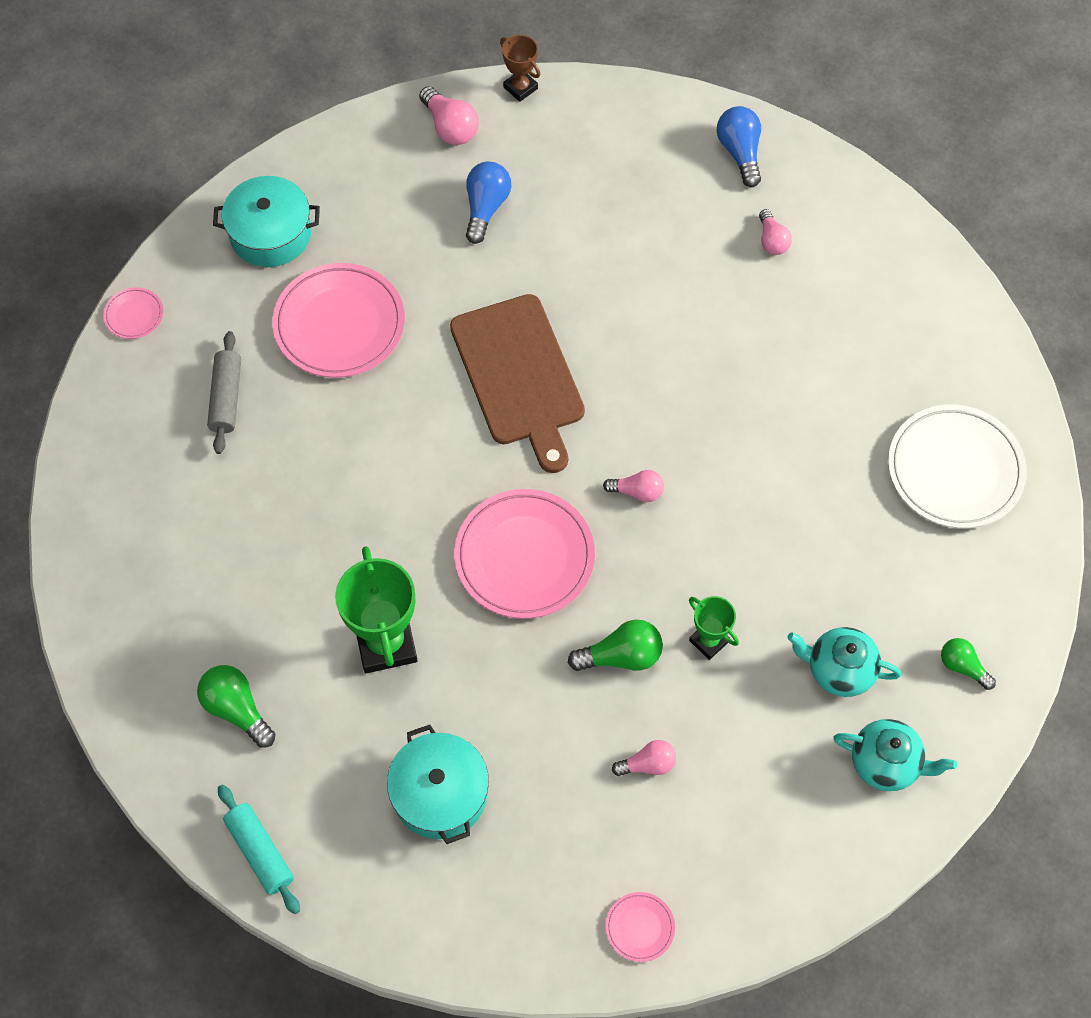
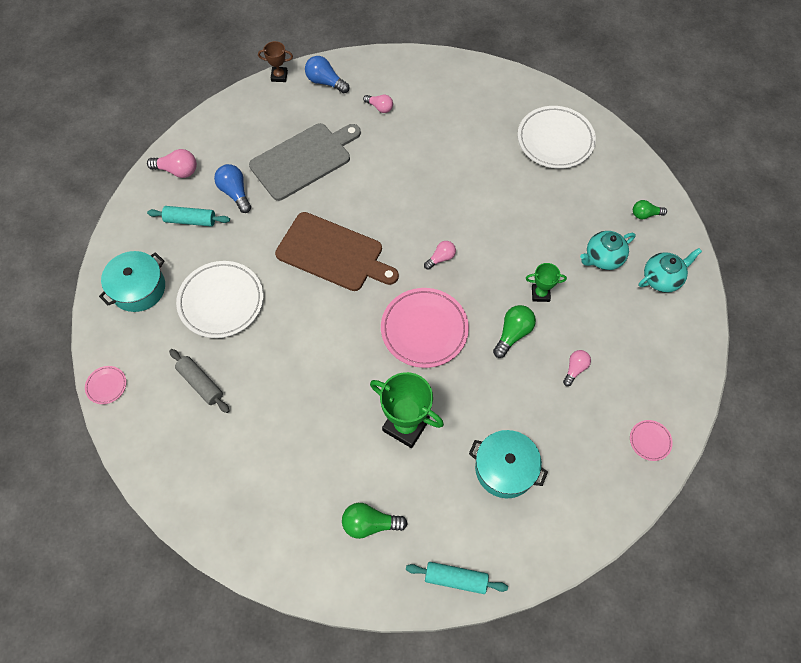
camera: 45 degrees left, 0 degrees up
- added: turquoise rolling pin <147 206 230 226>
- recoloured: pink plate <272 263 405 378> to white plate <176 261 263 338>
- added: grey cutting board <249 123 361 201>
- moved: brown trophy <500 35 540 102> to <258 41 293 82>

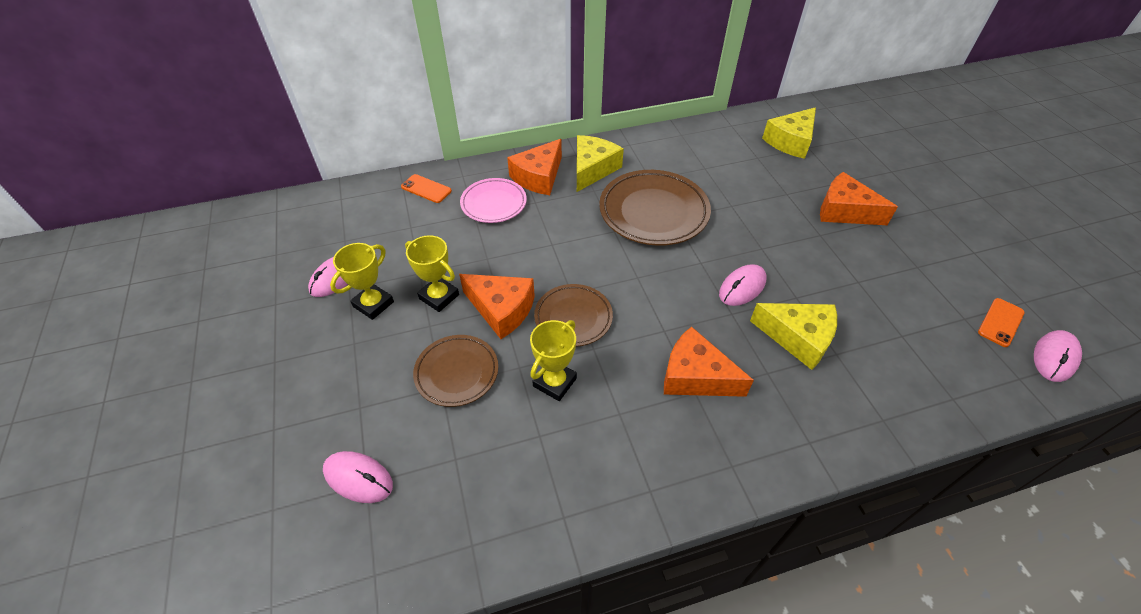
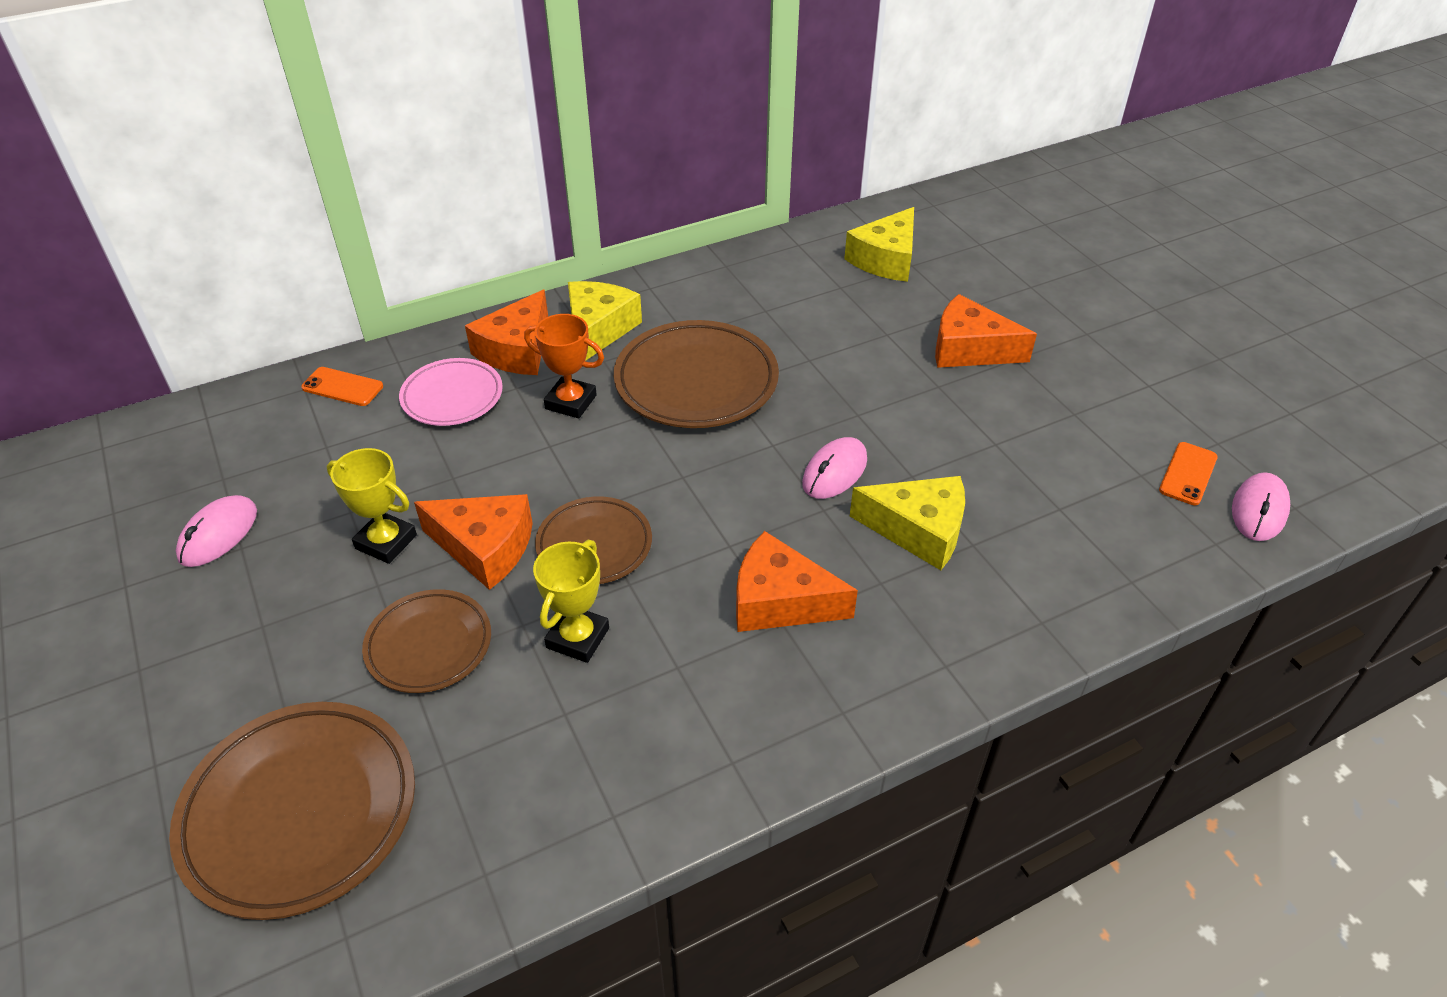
camera: 10 degrees left, 5 degrees down
- replaced: pink mouse <323 451 393 503> to brown plate <169 702 415 920>
- added: orange trophy <524 314 604 419>
- removed: yellow trophy <330 243 394 320>

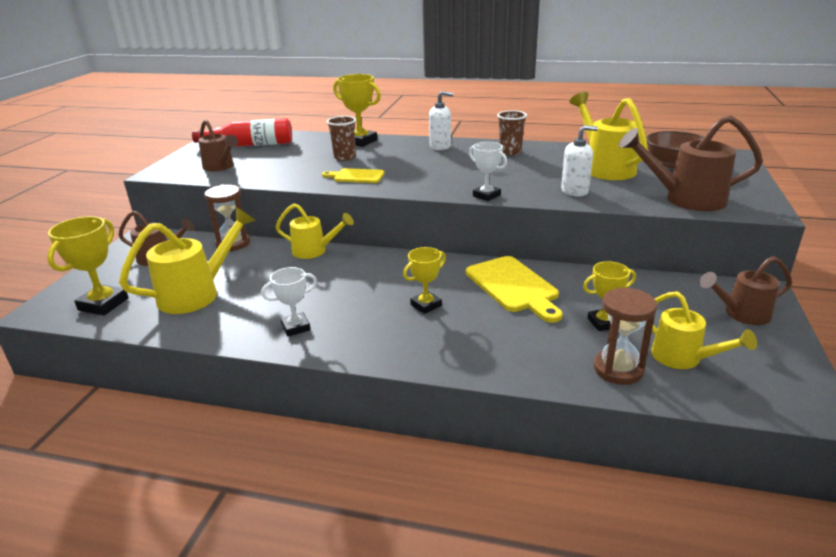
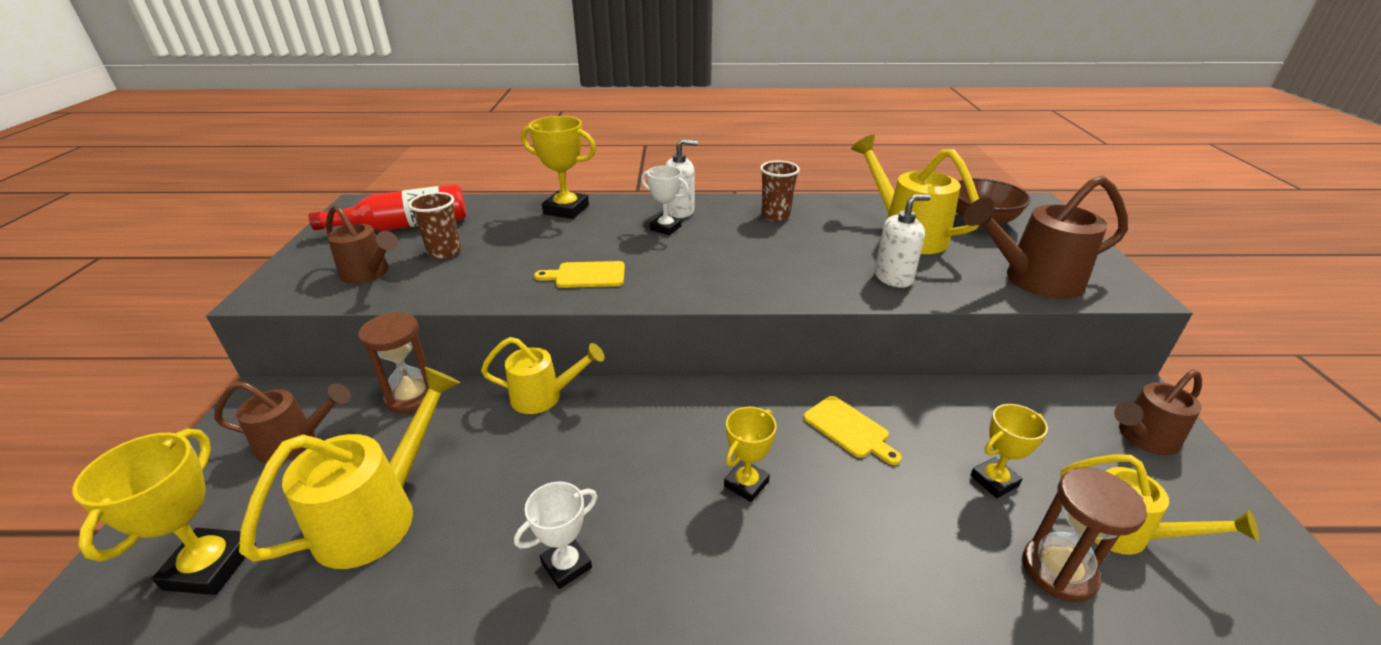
camera: 15 degrees left, 5 degrees up
- moved: brown cup <327 116 356 161> to <408 192 461 259>
- moved: white trophy <469 142 507 201> to <641 166 689 235>
- resized: yellow cutting board <466 256 562 323> = <804 396 902 465> x0.60

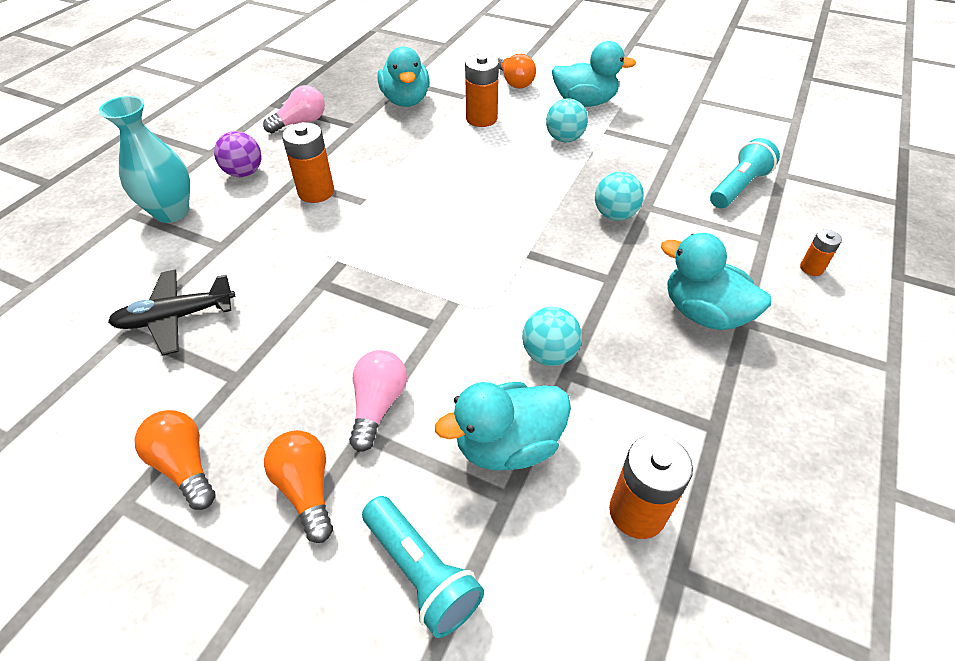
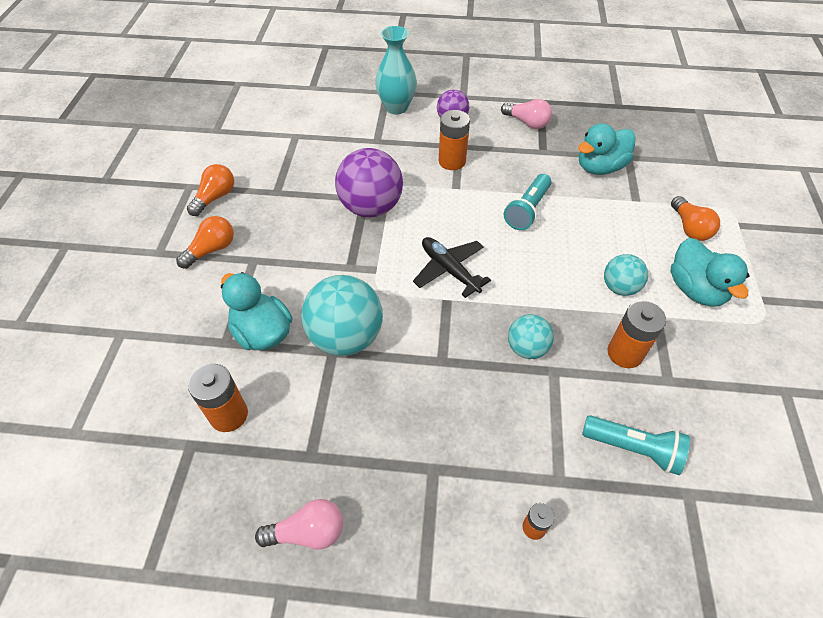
camera: 70 degrees right, 5 degrees up
- moved: pink light bulb <349 350 407 452> to <255 499 343 550>
- resized: turquoise ball <522 307 582 366> = <301 275 383 356> x1.78
- added: purple ball <335 148 403 217>
- moved: black plane <108 270 235 356> to <413 237 491 298>
- moved: turquoise flashlight <362 496 484 638> to <504 174 552 230>
- moved: orange battery <465 54 499 127> to <608 301 666 368>
- turned: orange light bulb <498 54 536 89> = <671 196 720 241> 60 degrees counterclockwise
- removed: turquoise duck <661 233 771 330>

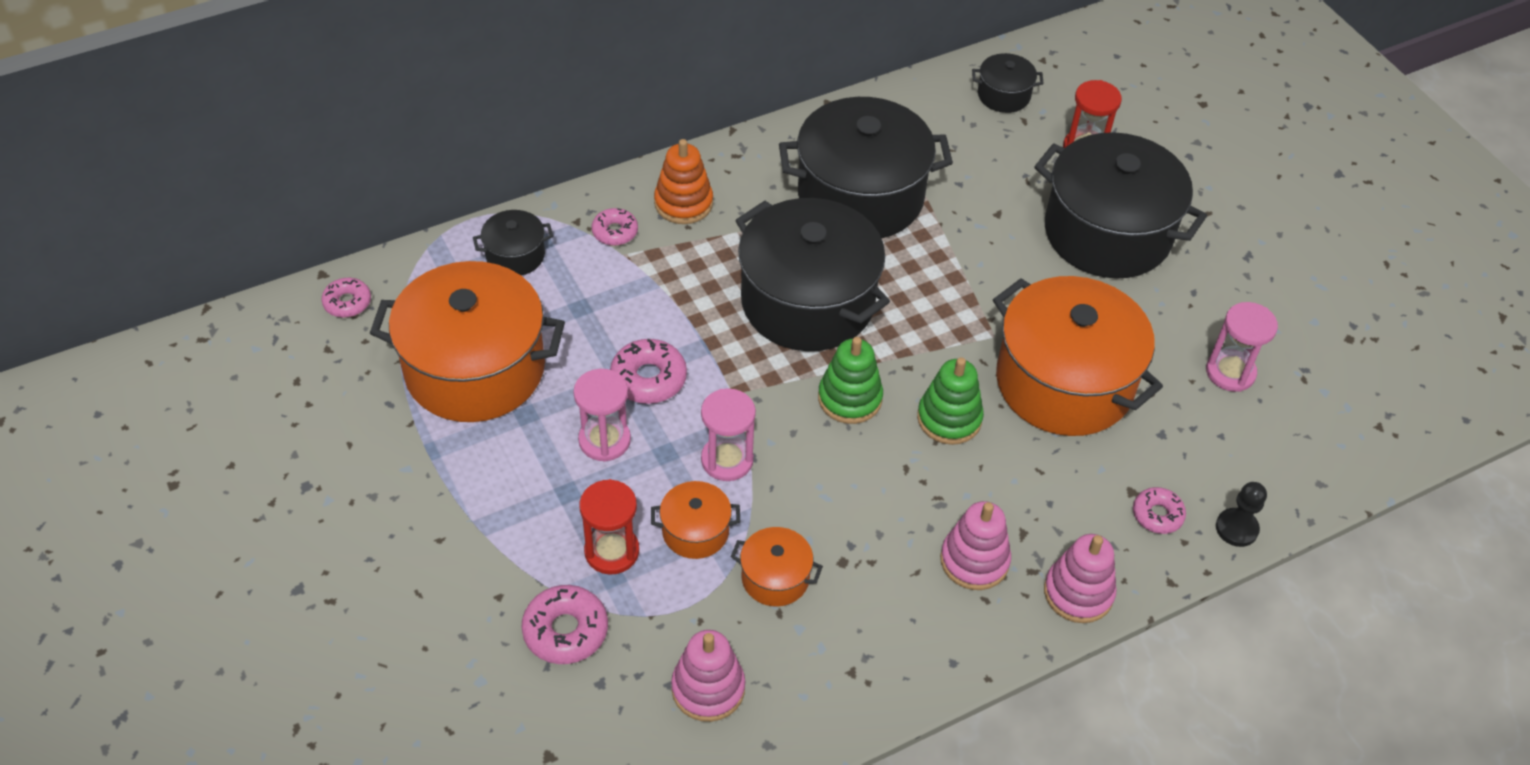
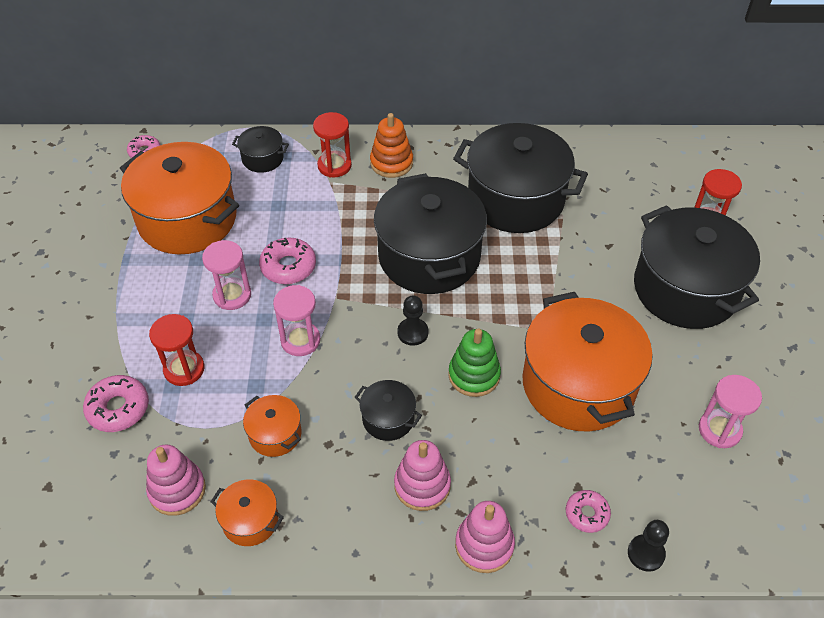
camera: 30 degrees right, 0 degrees up
- moved: orange pot <651 481 740 559> to <211 479 284 546>
- replaced: pink donut <592 208 638 246> to red hourglass <313 112 352 178>
- moved: black pot <972 53 1044 113> to <354 380 422 441>
- replaced: green stacking toy <818 337 883 424> to black pawn <397 295 428 346>

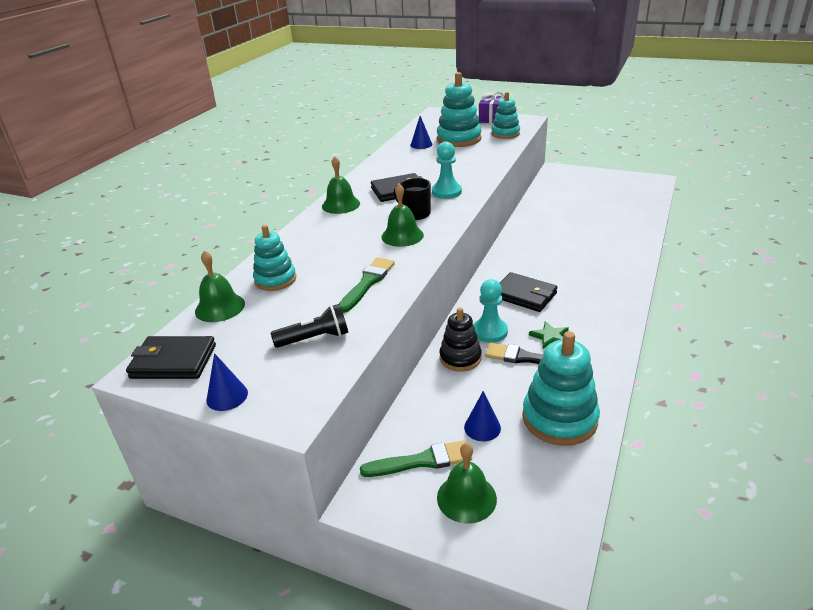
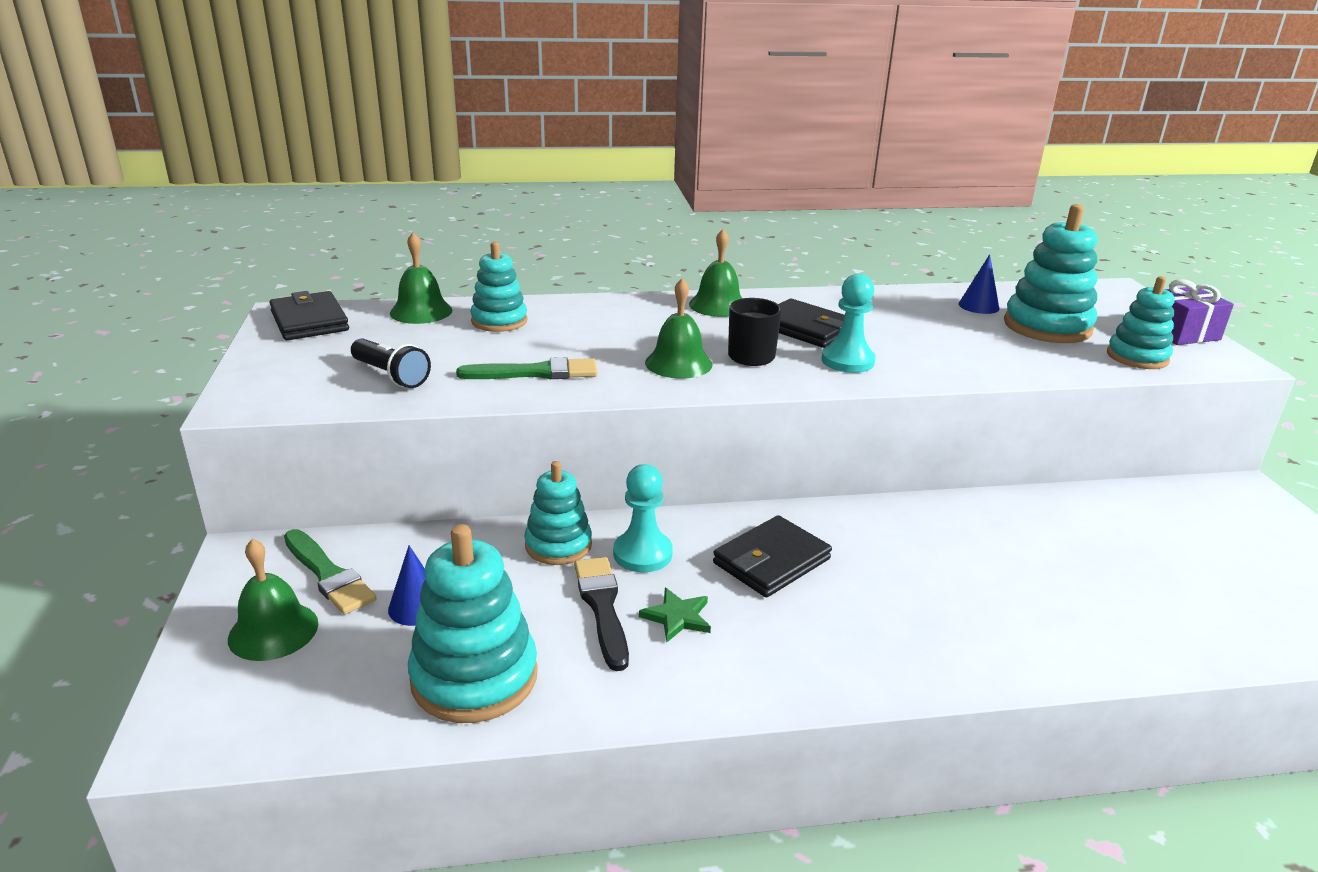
camera: 55 degrees right, 5 degrees down
- recoloured: black stacking toy <439 308 482 372> to turquoise stacking toy <524 461 592 565>
- turned: black wallet <500 272 557 312> = <713 515 832 597> 45 degrees clockwise
- removed: blue cone <206 353 248 411>

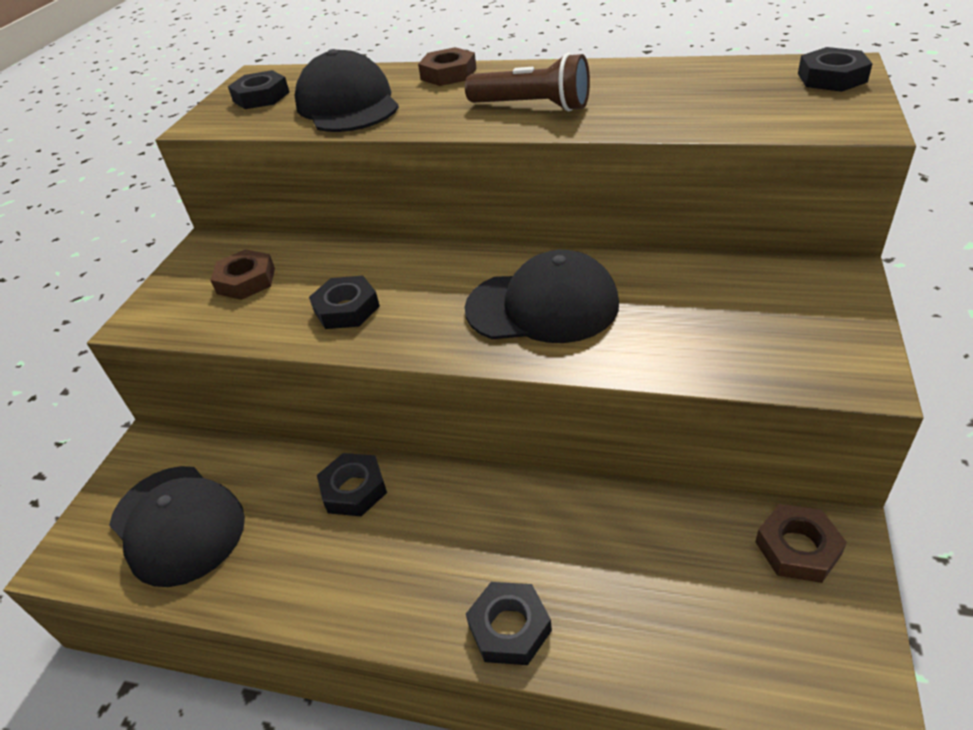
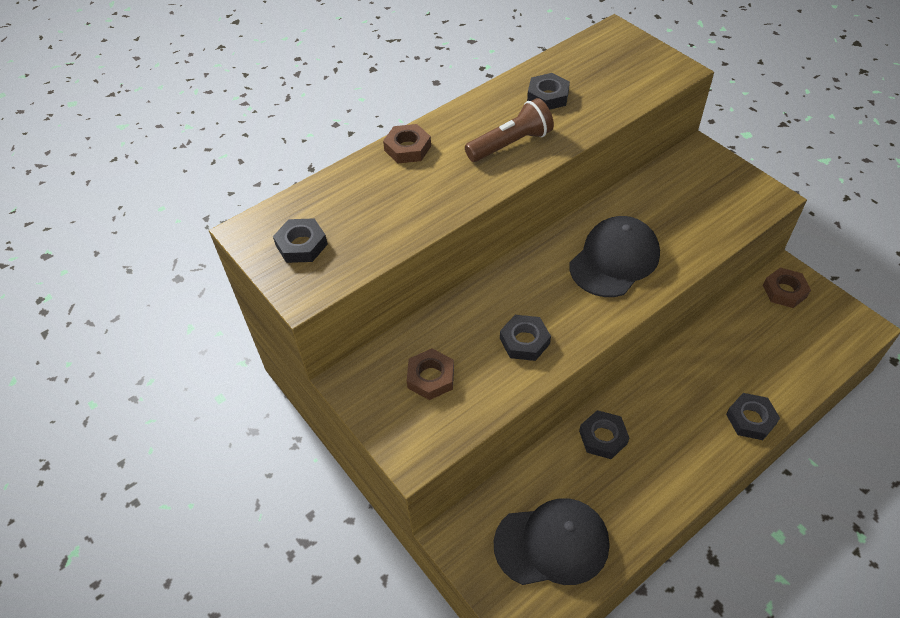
camera: 55 degrees left, 10 degrees up
- moved: black nut <798 47 873 92> to <527 73 570 110>
- removed: black cap <295 49 399 132>

